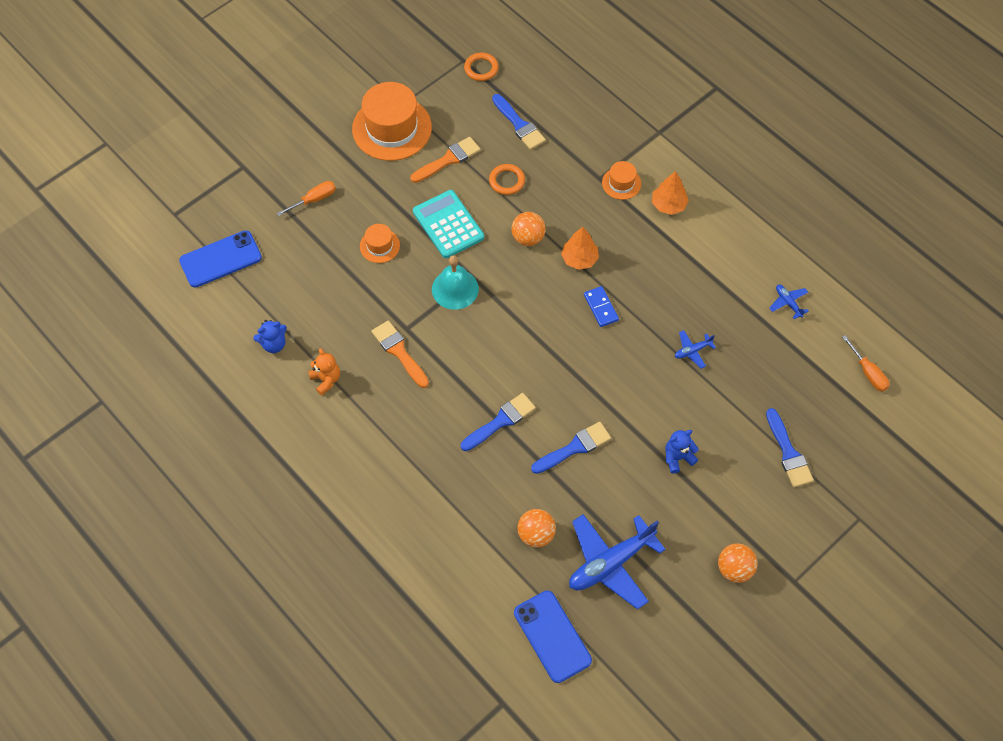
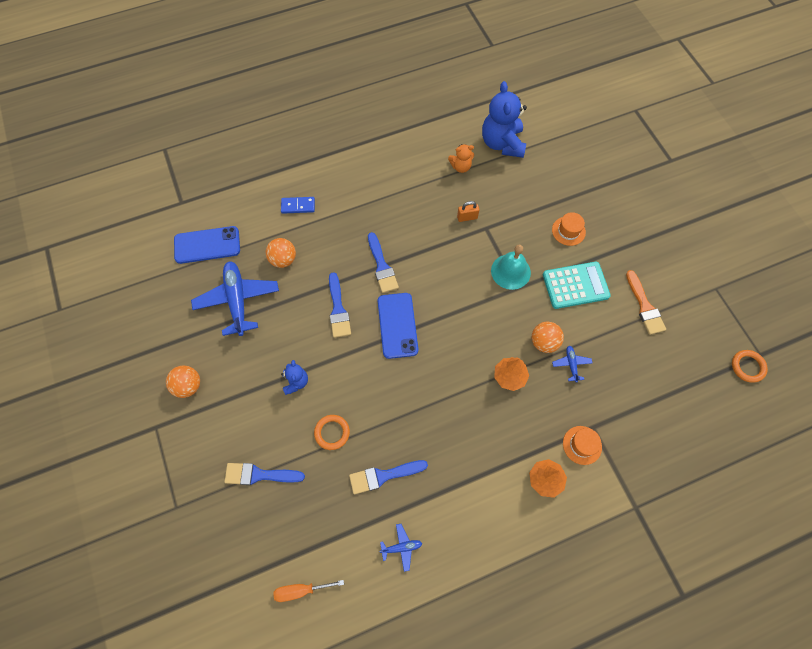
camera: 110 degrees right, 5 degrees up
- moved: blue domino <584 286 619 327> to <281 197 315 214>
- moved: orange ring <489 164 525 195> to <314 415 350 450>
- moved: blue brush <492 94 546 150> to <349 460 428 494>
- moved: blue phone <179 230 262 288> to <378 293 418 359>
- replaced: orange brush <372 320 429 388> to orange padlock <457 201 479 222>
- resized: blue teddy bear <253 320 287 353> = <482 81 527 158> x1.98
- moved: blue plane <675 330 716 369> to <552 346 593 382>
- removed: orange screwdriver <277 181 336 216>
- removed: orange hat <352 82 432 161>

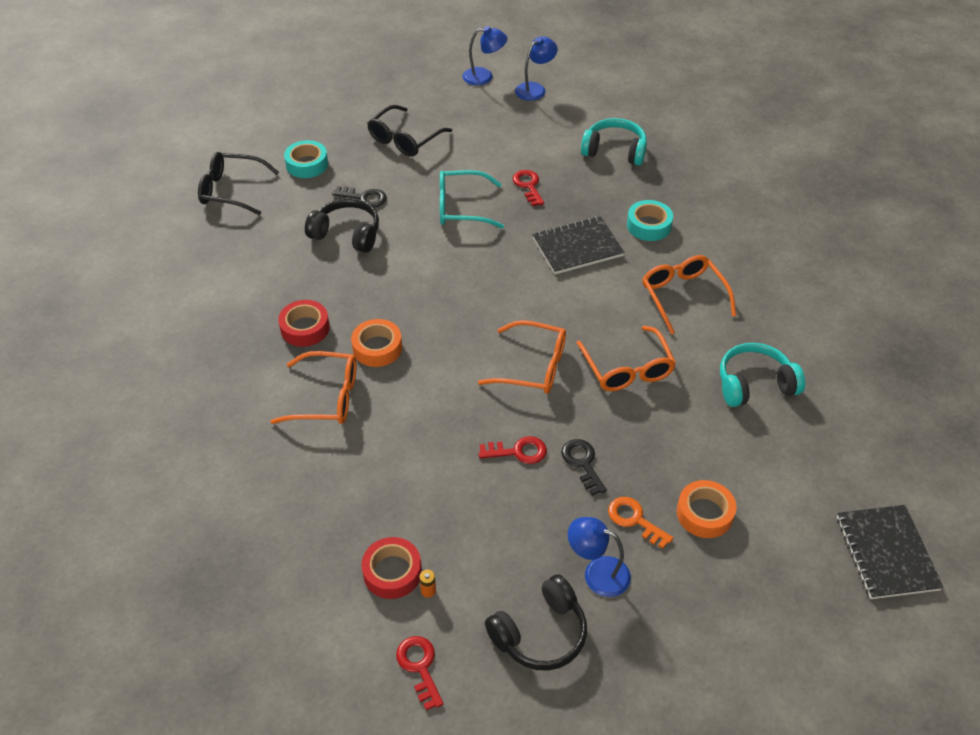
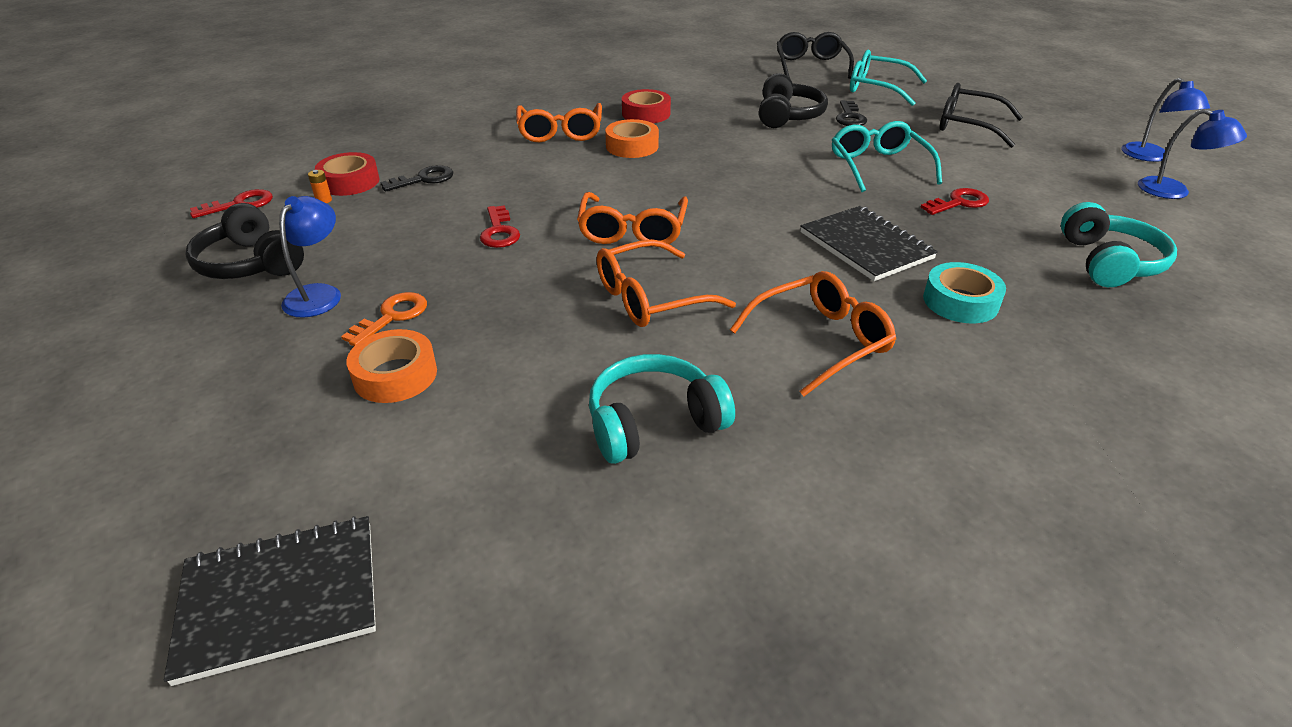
camera: 80 degrees right, 10 degrees down
- moved: black key <561 439 607 496> to <380 165 453 192>
- turned: turquoise headphones <720 343 805 407> = <589 354 735 464> 90 degrees counterclockwise
- replaced: turquoise tape <284 140 328 178> to turquoise glasses <850 50 927 106>

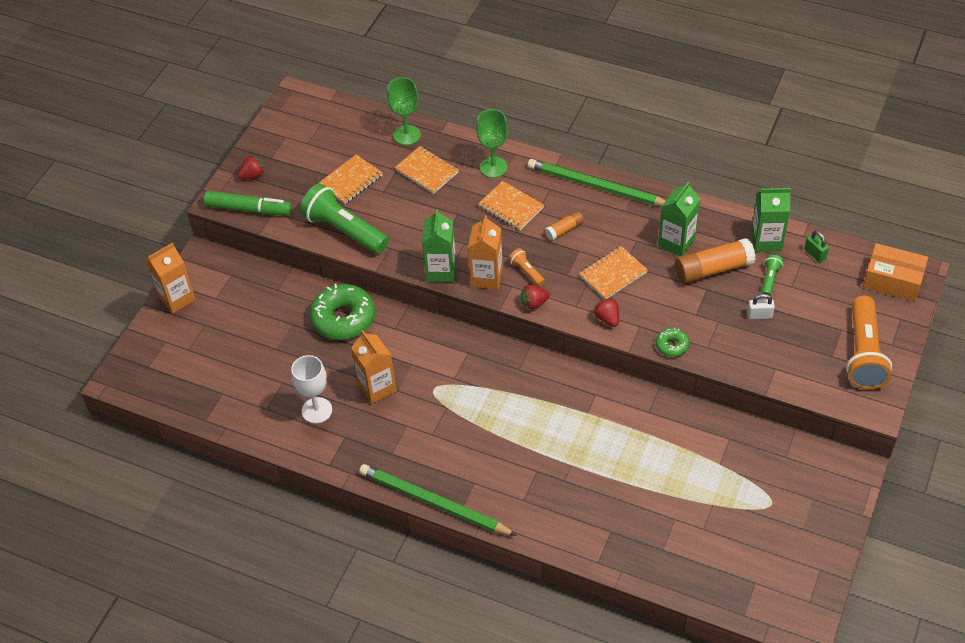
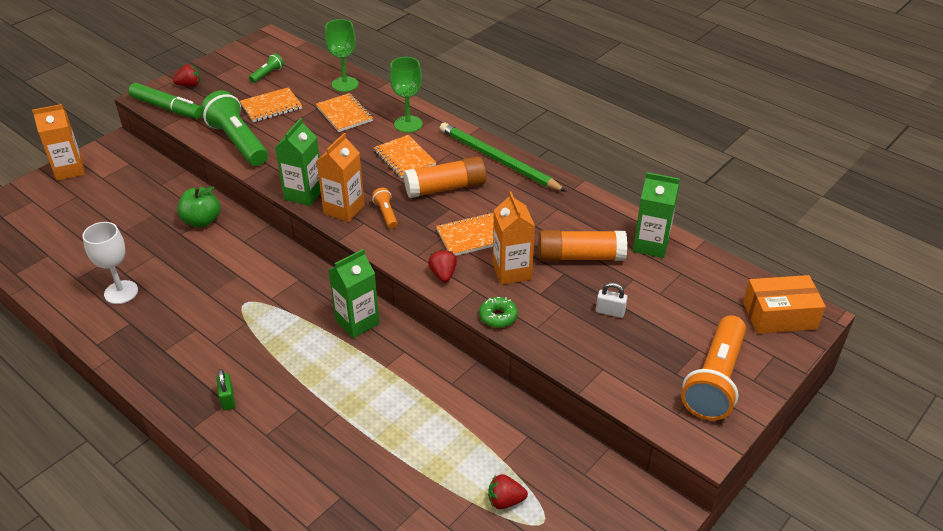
camera: 15 degrees right, 10 degrees down
- replaced: green donut <310 284 375 340> to green apple <177 187 220 228>
- moved: green padlock <804 230 829 263> to <216 369 235 411>
- moved: green flashlight <761 254 783 296> to <249 53 284 83>
- moved: green carton <658 181 700 256> to <328 249 380 338>
- resized: orange glue stick <545 211 584 241> = <404 156 486 198> x1.87
- moved: red strawberry <521 284 550 310> to <488 474 528 509>
- moved: orange carton <351 330 396 404> to <493 192 535 285>
- turned: orange box <863 243 928 301> = <743 275 826 334> 45 degrees counterclockwise
- removed: green pencil <359 464 517 536>

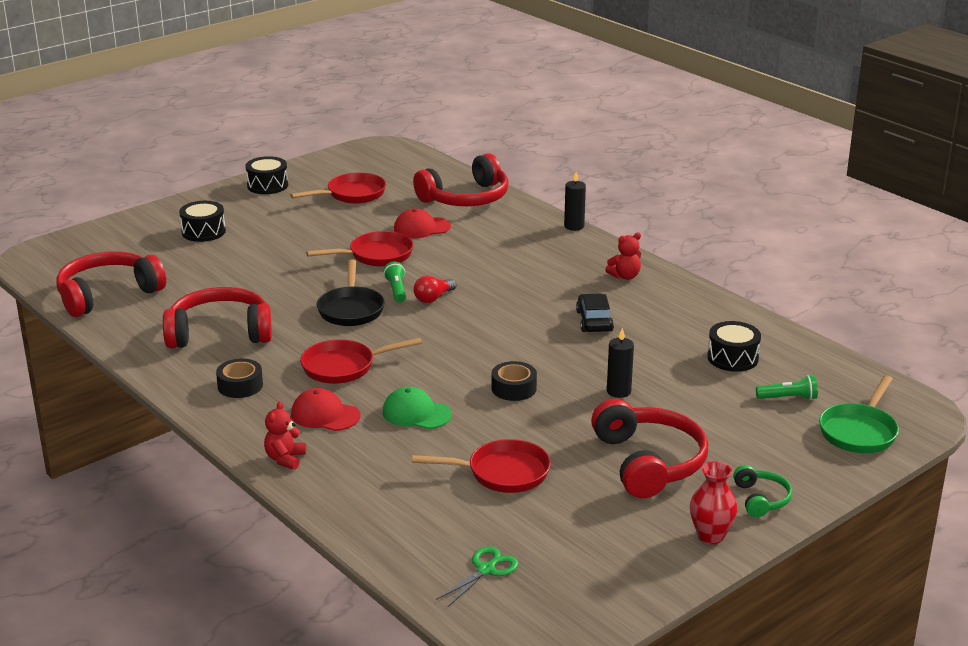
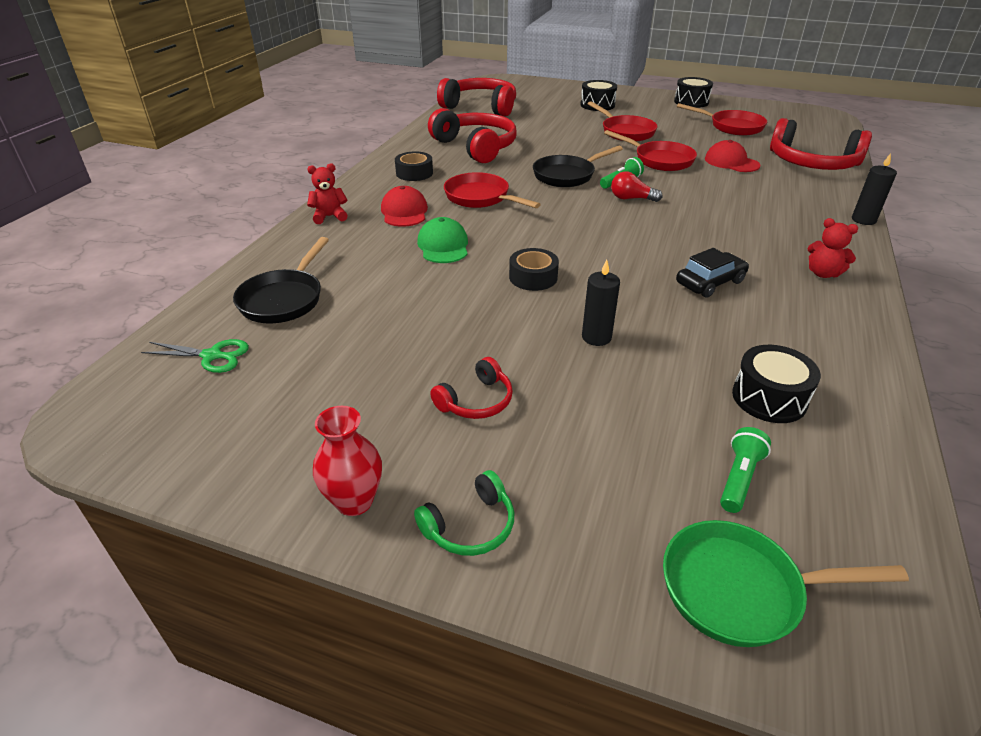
camera: 60 degrees right, 10 degrees up
- added: black pan <233 237 329 323>
- resized: red headphones <591 399 708 498> = <430 357 513 419> x0.49
- moved: red pan <412 439 551 493> to <588 101 657 142>
- turned: green flashlight <756 375 818 400> = <720 427 771 513> 120 degrees counterclockwise

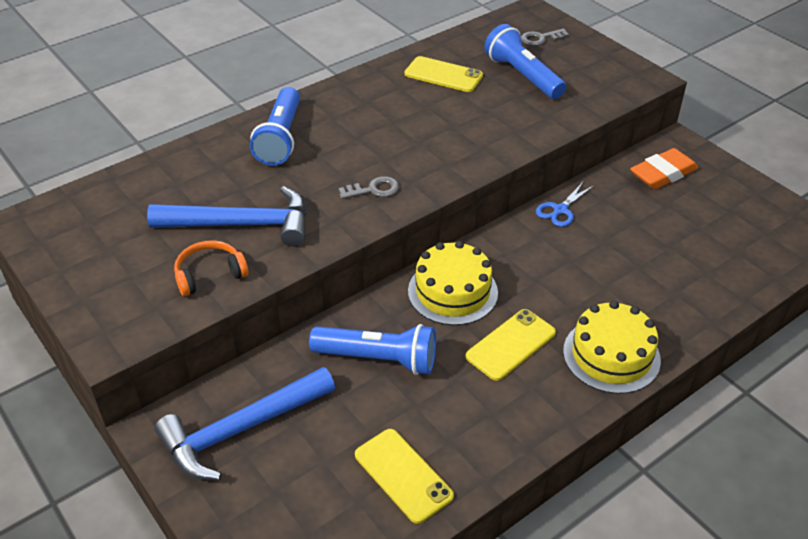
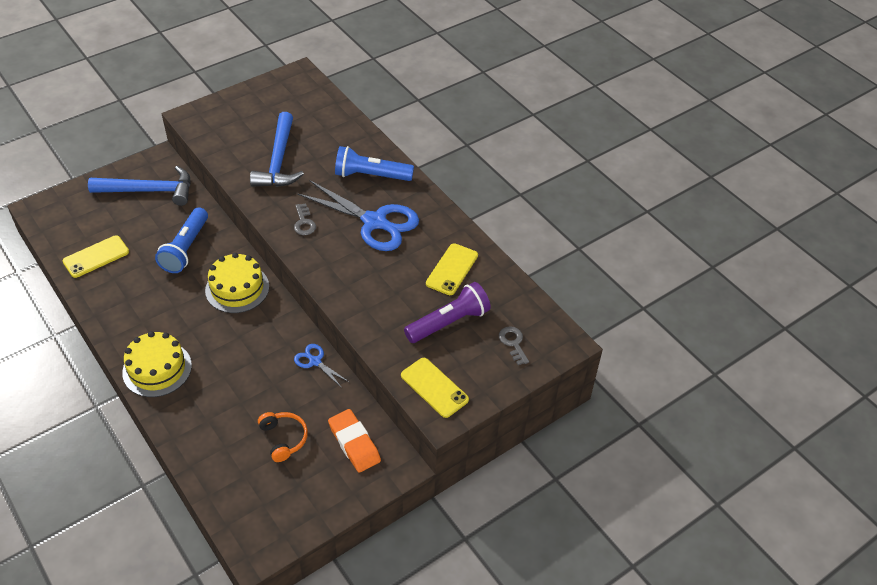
camera: 90 degrees right, 5 degrees up
- turned: blue hammer <155 367 335 480> = <88 166 190 206> 120 degrees clockwise
- moved: orange headphones <174 240 248 296> to <258 412 308 462>
- added: blue scissors <297 181 419 251>
- moved: yellow phone <466 309 556 381> to <401 358 469 418>
- recoloured: blue flashlight <484 24 566 99> to purple flashlight <404 282 491 343>

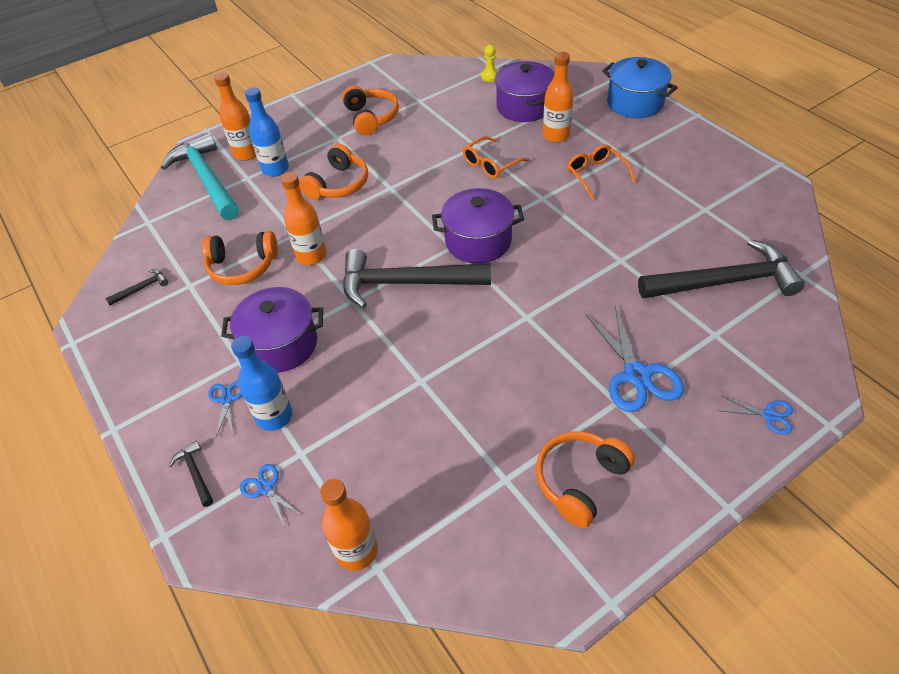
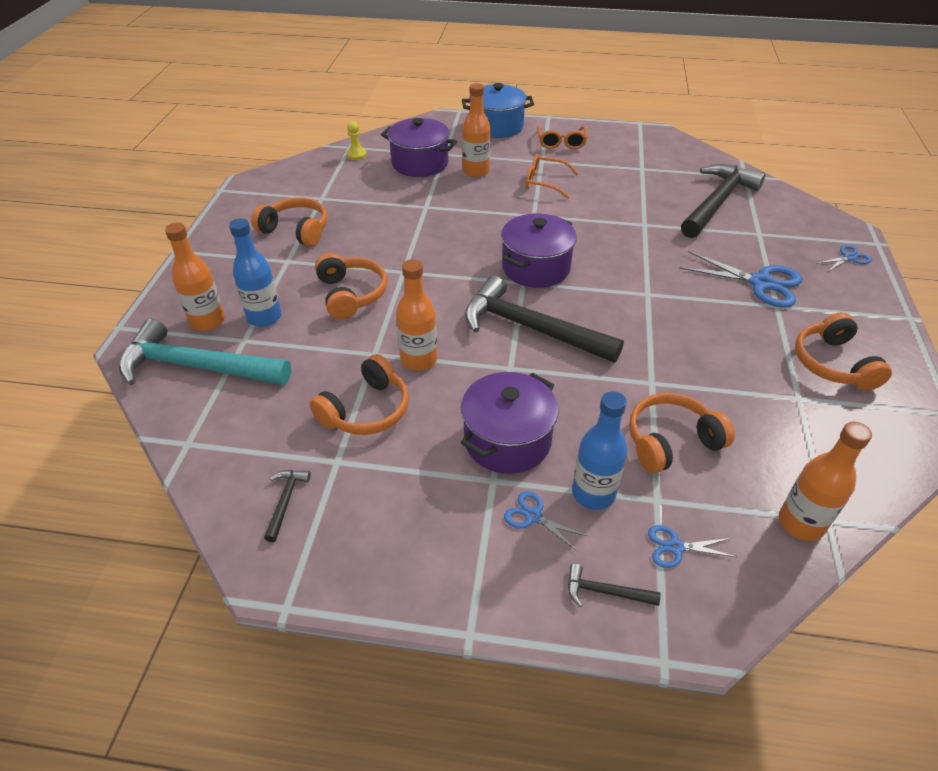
camera: 50 degrees left, 5 degrees down
- turned: black hammer <343 249 491 308> = <465 276 624 363> 75 degrees clockwise
- moved: orange glasses <463 136 529 179> to <537 125 587 149>
- added: orange headphones <629 393 735 473>

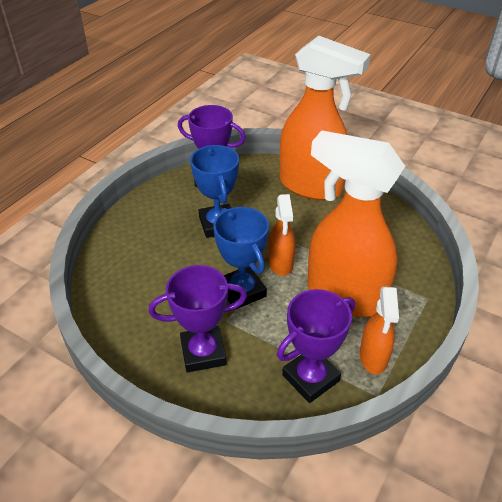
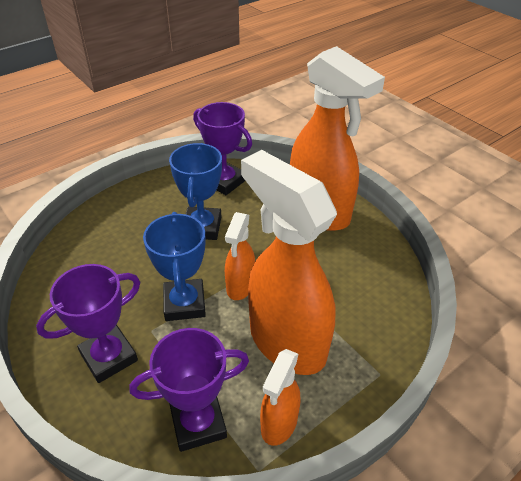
camera: 20 degrees right, 0 degrees up
- turned: purple trophy <149 265 247 373> = <36 264 140 383> 45 degrees counterclockwise

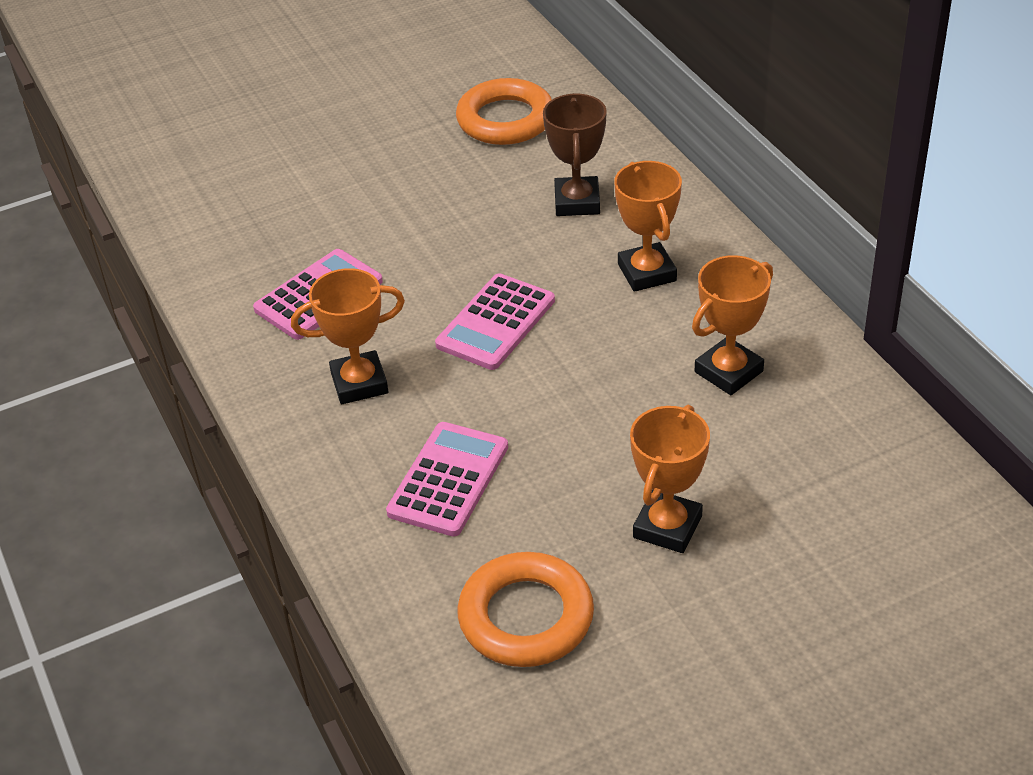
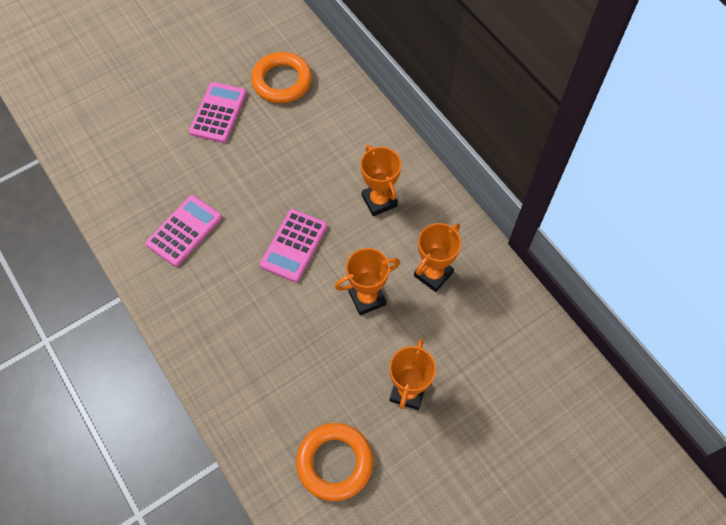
camera: 10 degrees left, 20 degrees up
- moved: pink calculator <386 422 508 537> to <189 82 247 143>
- moved: orange trophy <291 268 405 404> to <335 248 400 315>
- removed: brown trophy <543 93 607 216>

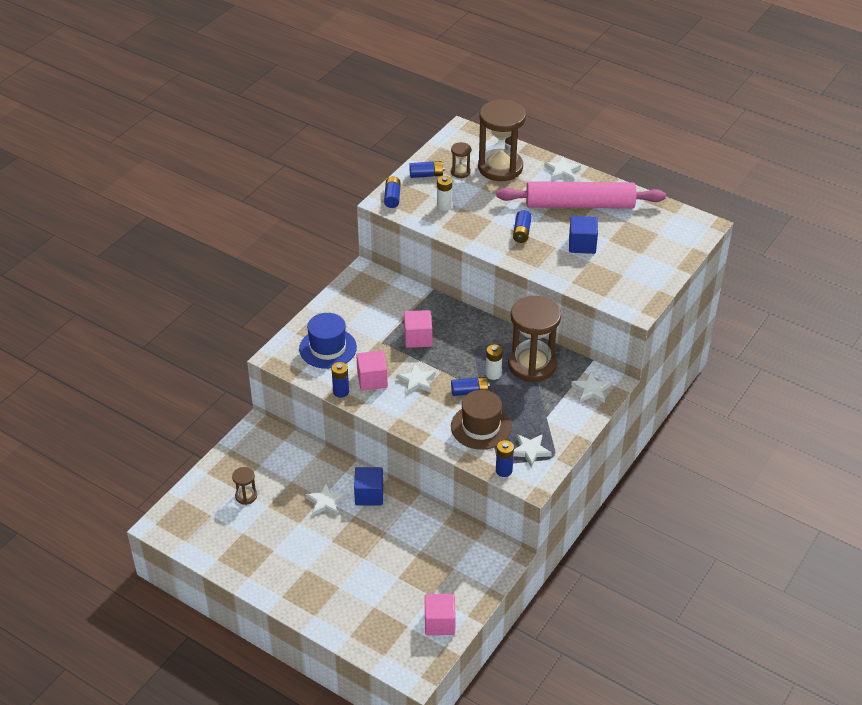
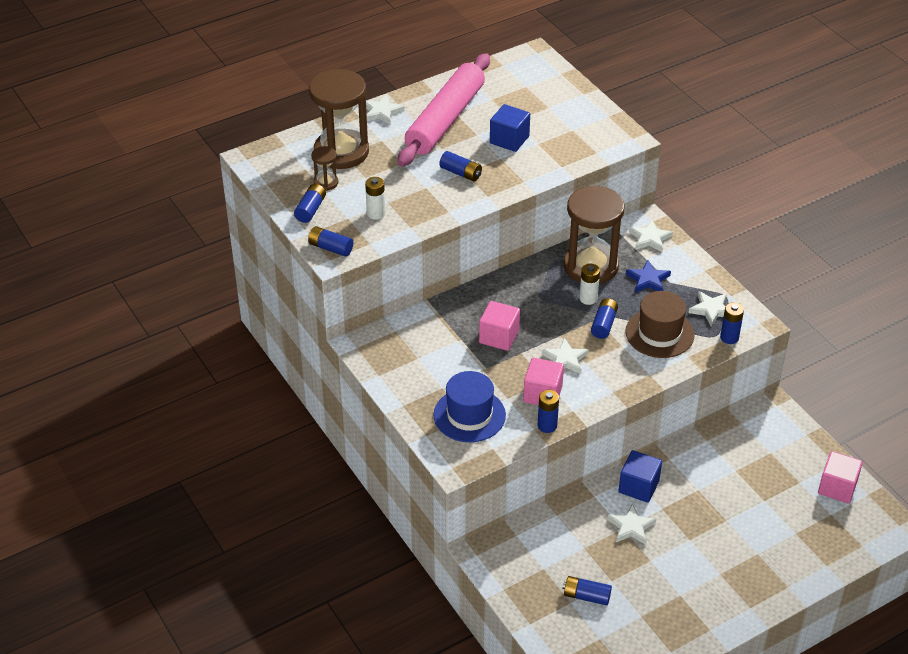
camera: 65 degrees left, 0 degrees up
- replaced: brown hourglass <232 467 257 505> to blue battery <562 576 612 605>
- added: blue star <626 260 671 293>

